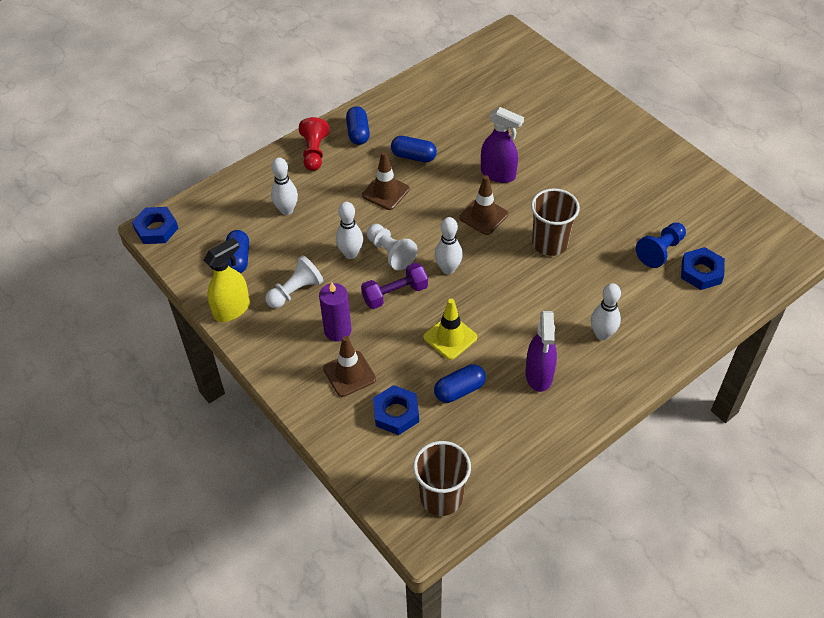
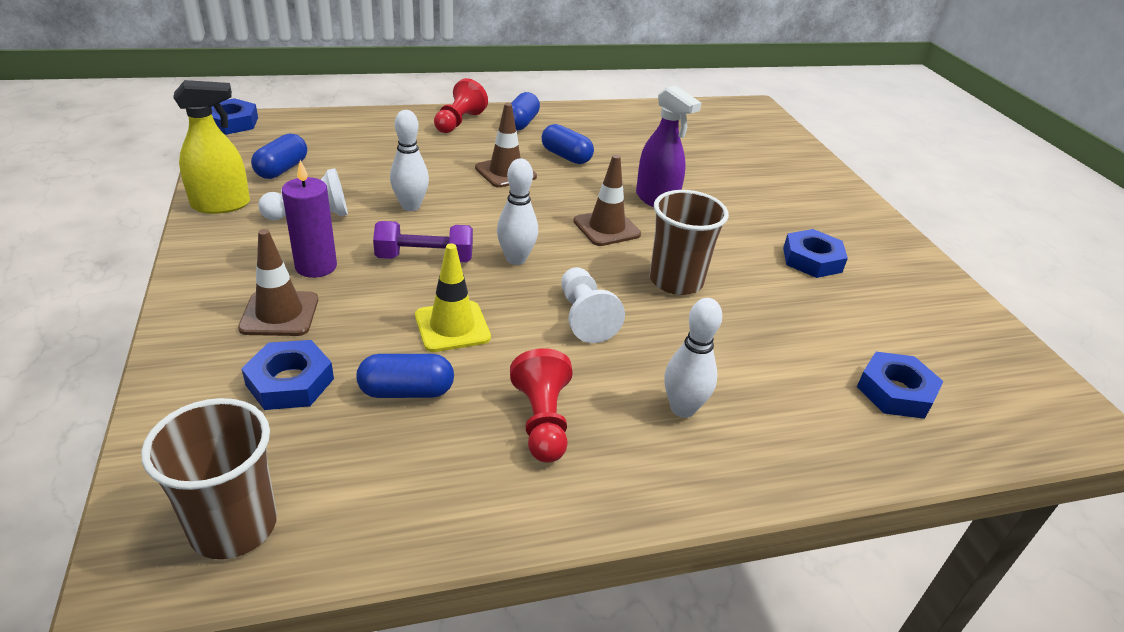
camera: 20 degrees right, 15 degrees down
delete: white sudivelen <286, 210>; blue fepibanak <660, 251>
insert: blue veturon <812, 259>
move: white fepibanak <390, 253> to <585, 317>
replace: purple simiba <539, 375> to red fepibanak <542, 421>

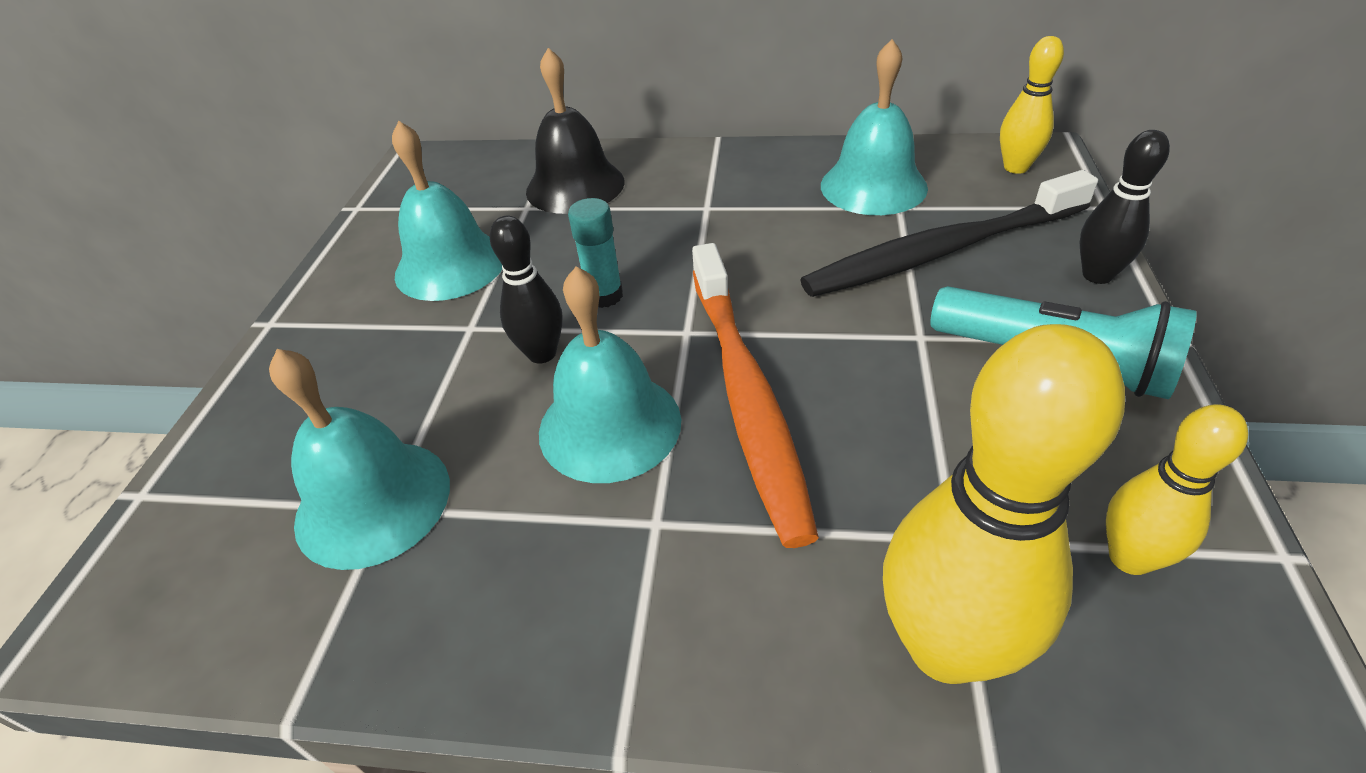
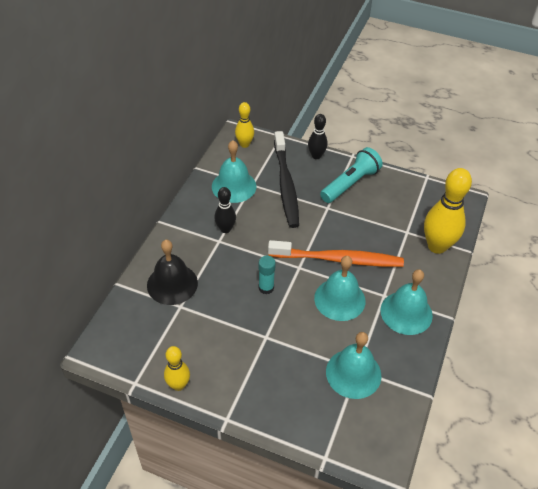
camera: 80 degrees left, 5 degrees up
move: yellow sudivelen <1130, 558> to <178, 385>; black sudivelen <542, 353> to <225, 229>; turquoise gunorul <450, 265> to <406, 312>

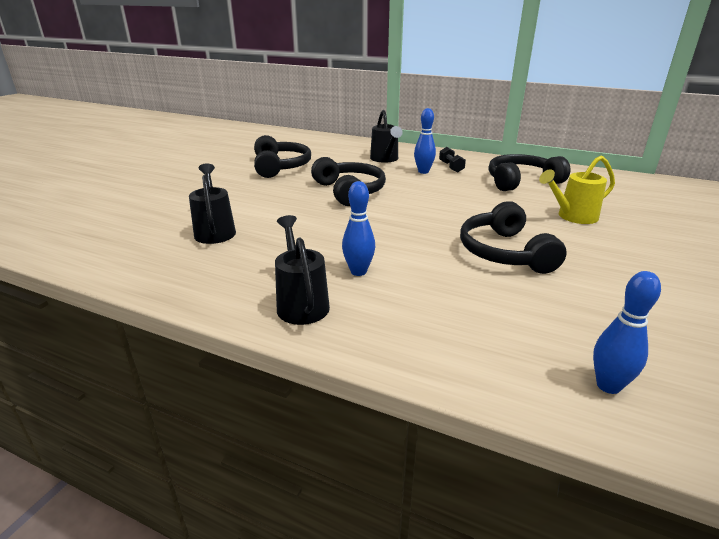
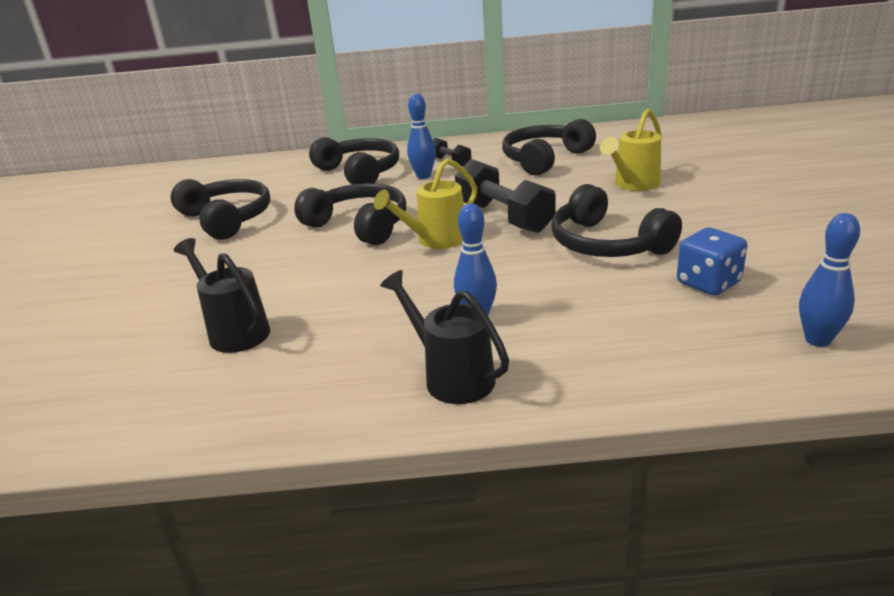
camera: 25 degrees left, 0 degrees up
insert: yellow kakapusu <436, 240>; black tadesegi <504, 217>; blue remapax <708, 283>
replace: black kakapusu <385, 159> to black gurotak <360, 172>

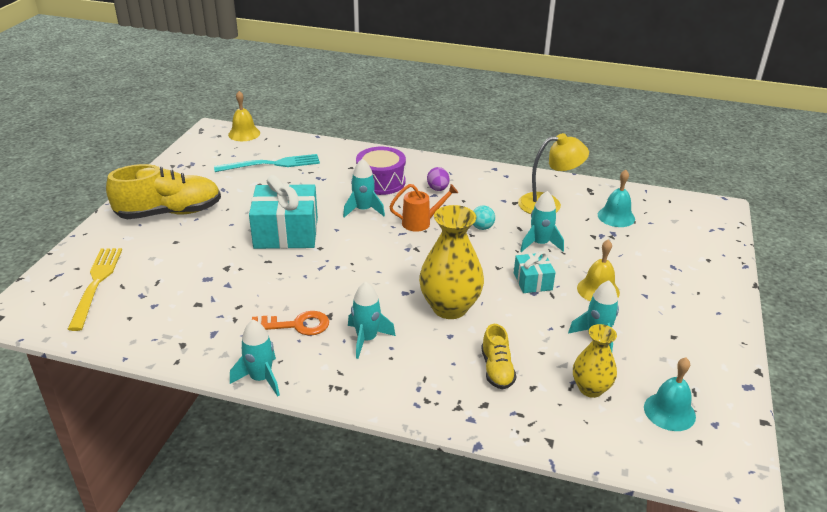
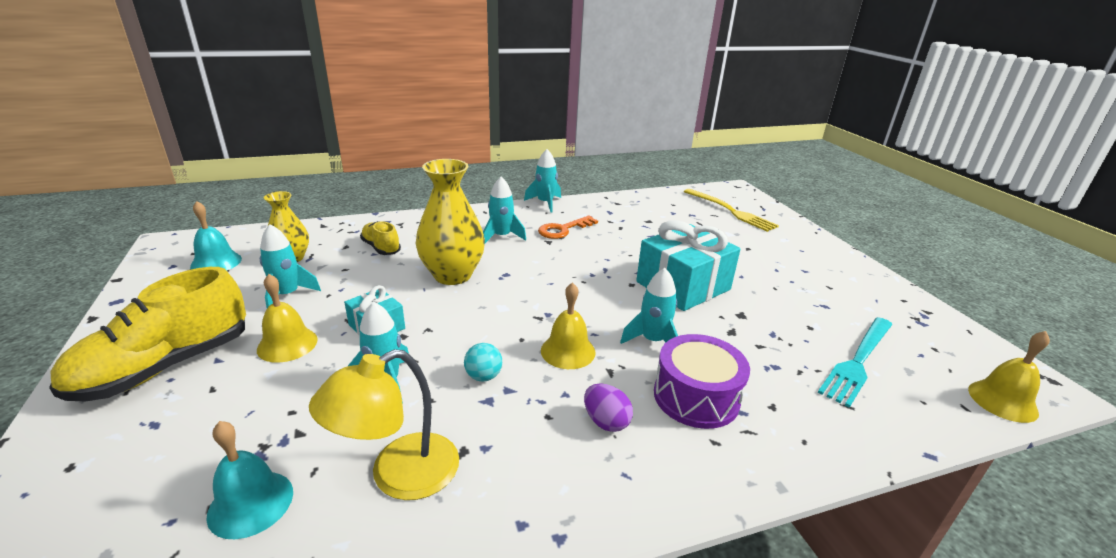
camera: 145 degrees right, 5 degrees down
move: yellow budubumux <169, 213> to <165, 367>
replace: orange kakapusu <420, 223> to yellow gunorul <568, 351>

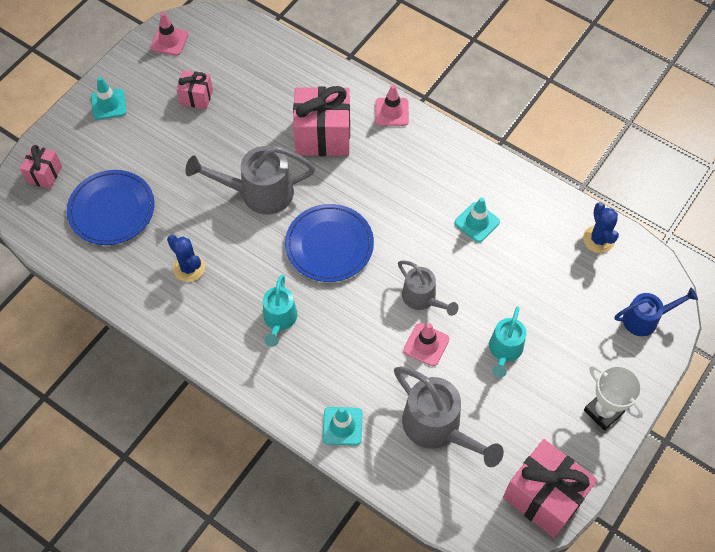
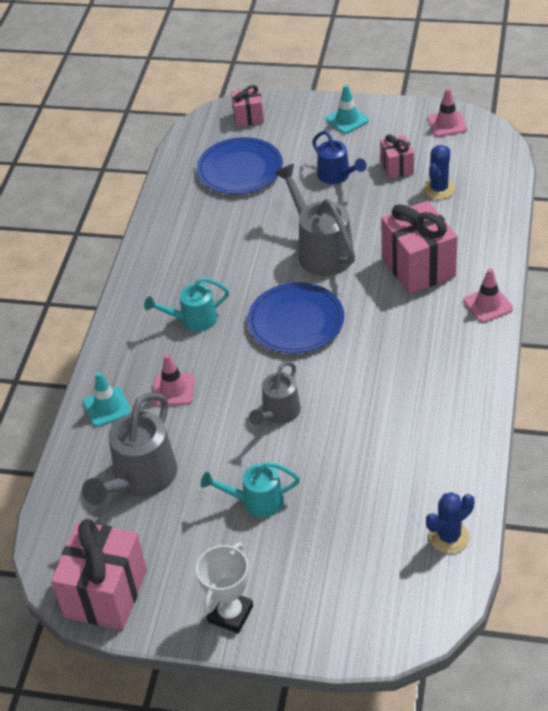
camera: 70 degrees right, 15 degrees down
delete: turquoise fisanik <477, 222>
move: pink fisanik <426, 345> to <173, 389>; blue kakapusu <645, 319> to <337, 176>; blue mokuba <189, 268> to <439, 189>

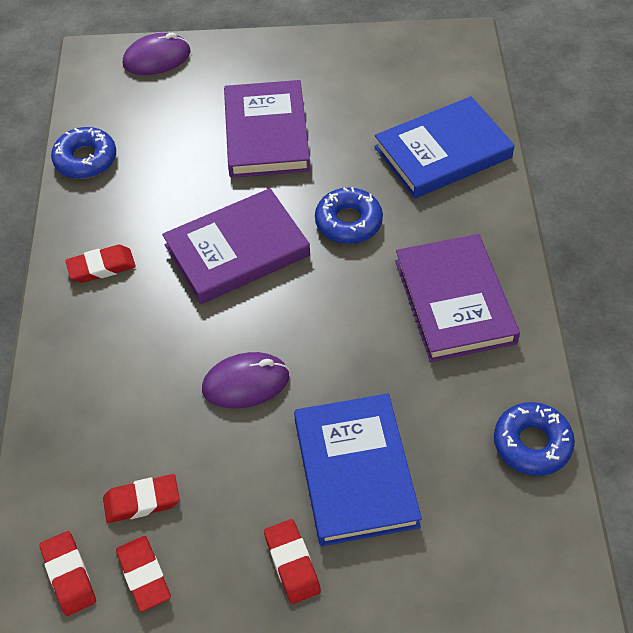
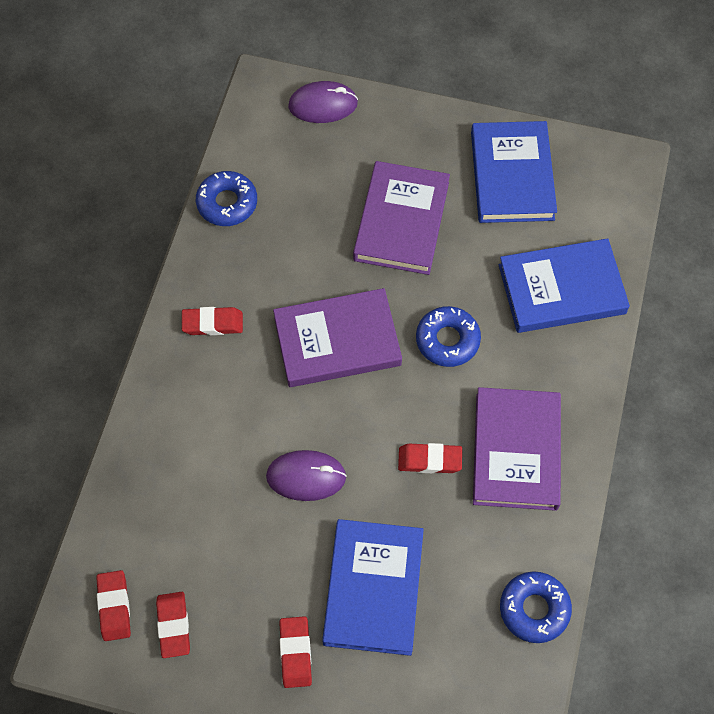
camera: 15 degrees right, 10 degrees up
insert: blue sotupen <512, 176>
move: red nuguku <142, 501> to <429, 460>

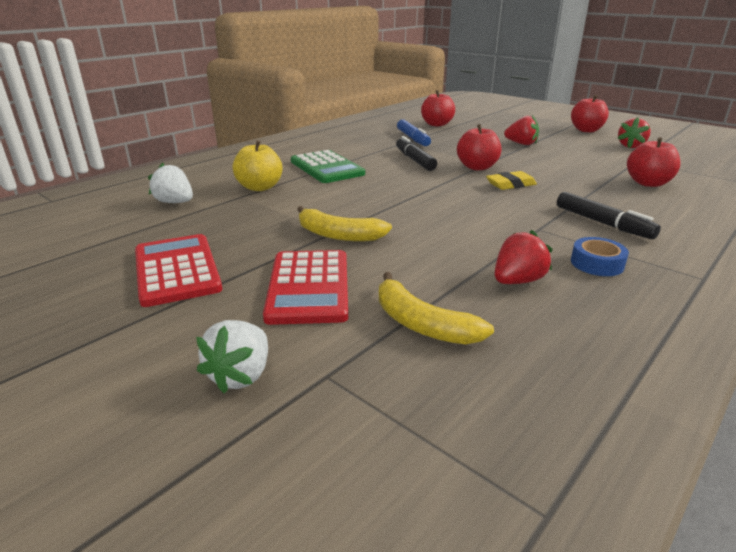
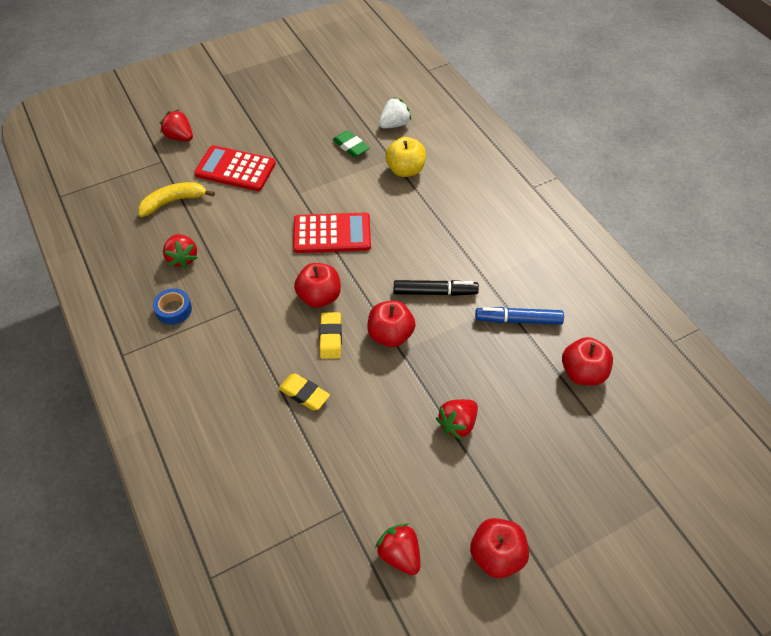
camera: 110 degrees right, 25 degrees up
delete: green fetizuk <326, 168>; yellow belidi <338, 235>; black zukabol <603, 223>
insert: yellow nuguku <304, 394>; green nuguku <351, 146>
move: red fetizuk <177, 270> to <332, 234>; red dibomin <648, 183> to <319, 297>
recolor: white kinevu <241, 375> to red kinevu <180, 137>

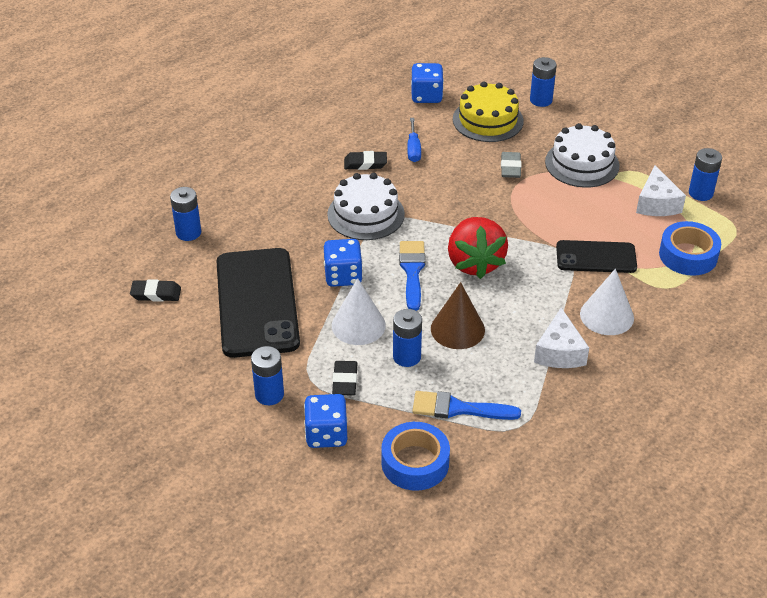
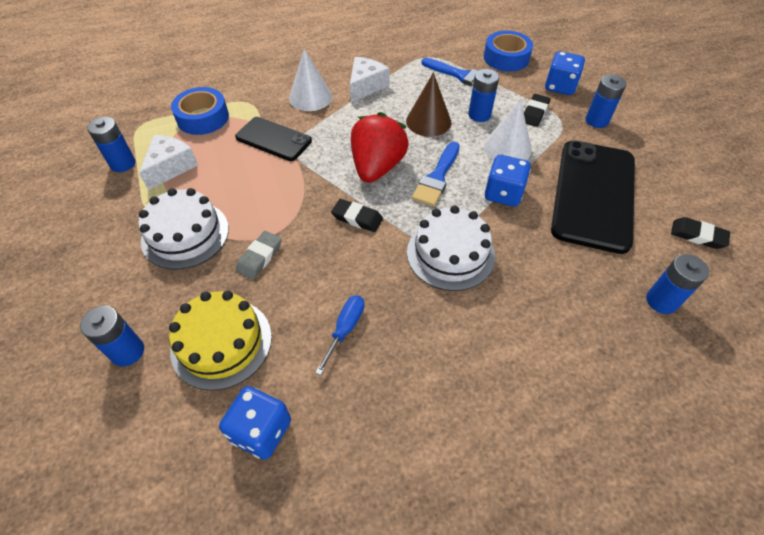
camera: 155 degrees left, 10 degrees up
move: black nuguku <365, 163> to <357, 218>

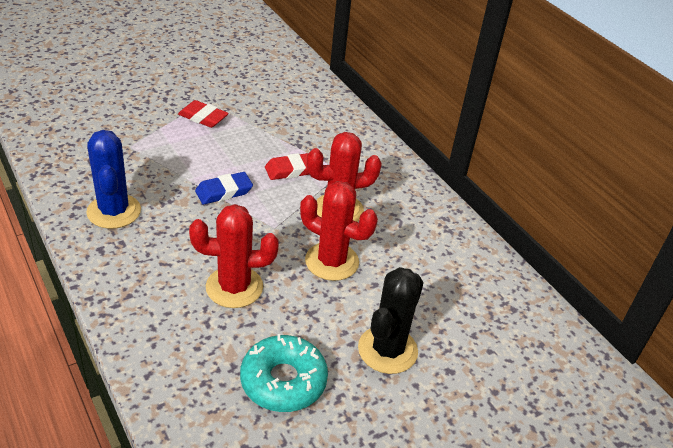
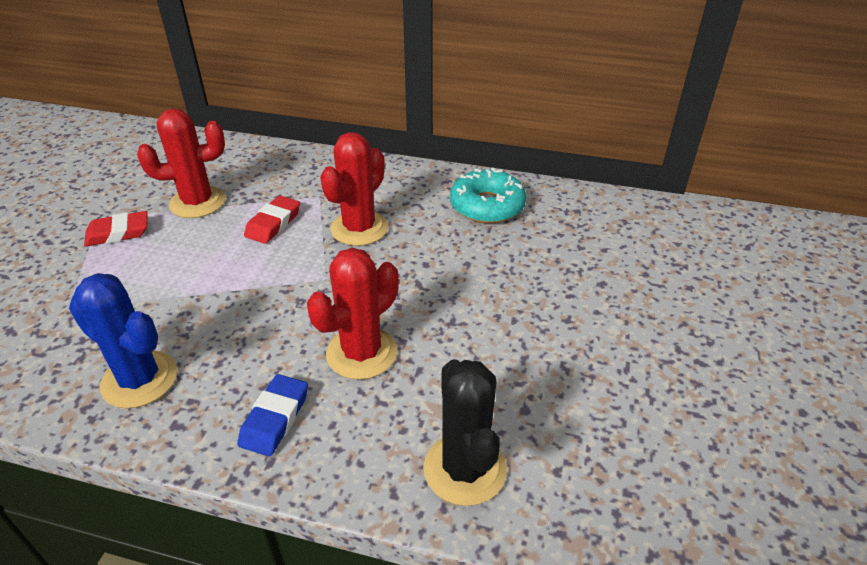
camera: 40 degrees left, 0 degrees up
move: red mokuba <332, 261> to <197, 202>; blue nuguku <224, 191> to <275, 418>; black mokuba <387, 350> to <465, 469>; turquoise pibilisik <283, 381> to <487, 206>

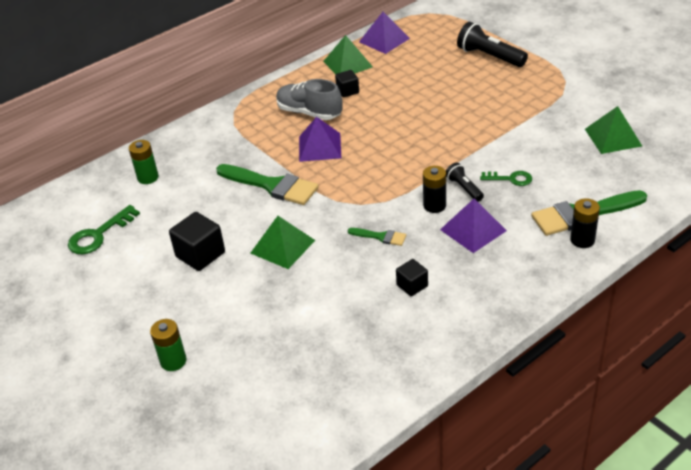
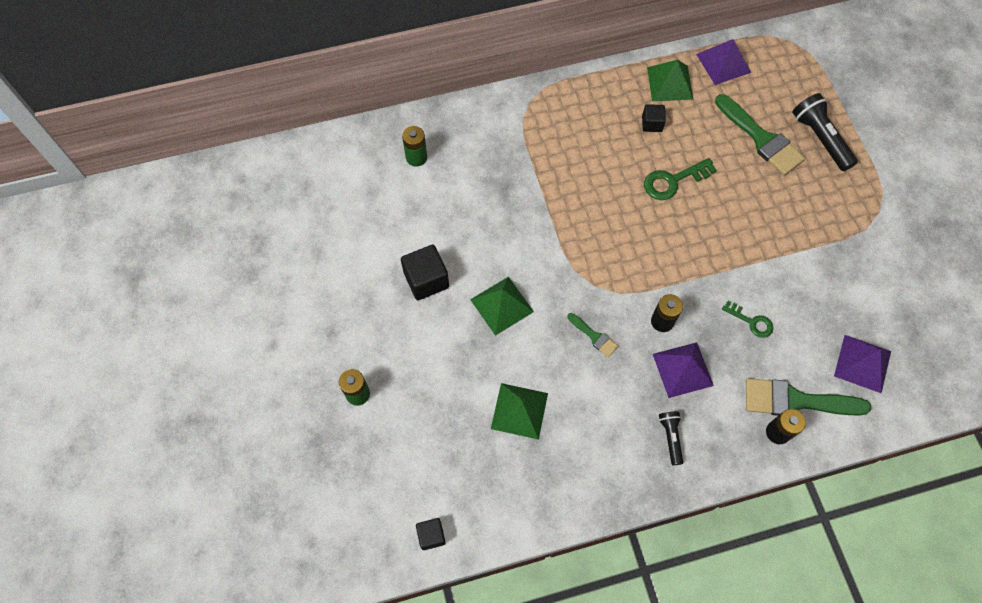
camera: 20 degrees right, 25 degrees up
delete: grey budubumux <309, 113>
move: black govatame <412, 285> to <431, 535>; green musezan <613, 137> to <519, 411>; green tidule <98, 235> to <673, 181>; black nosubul <464, 188> to <670, 437>; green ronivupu <272, 185> to <761, 139>; purple musezan <320, 147> to <862, 363>

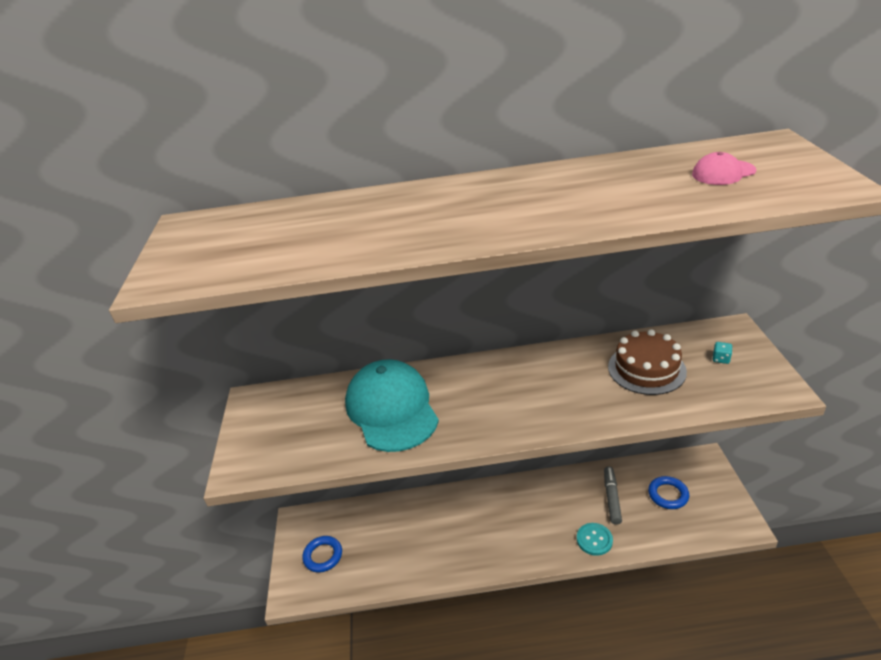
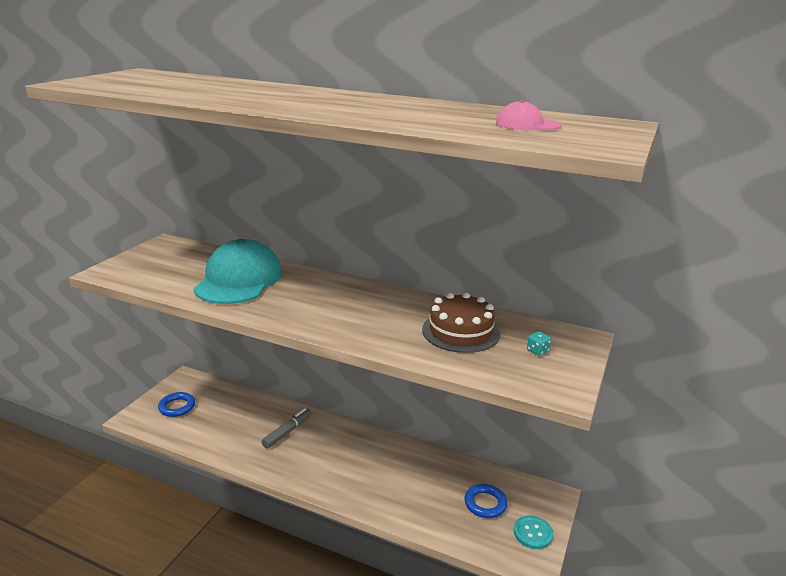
camera: 25 degrees right, 10 degrees down
move: grey zukabol <612, 498> to <287, 432>; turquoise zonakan <594, 540> to <533, 533>

